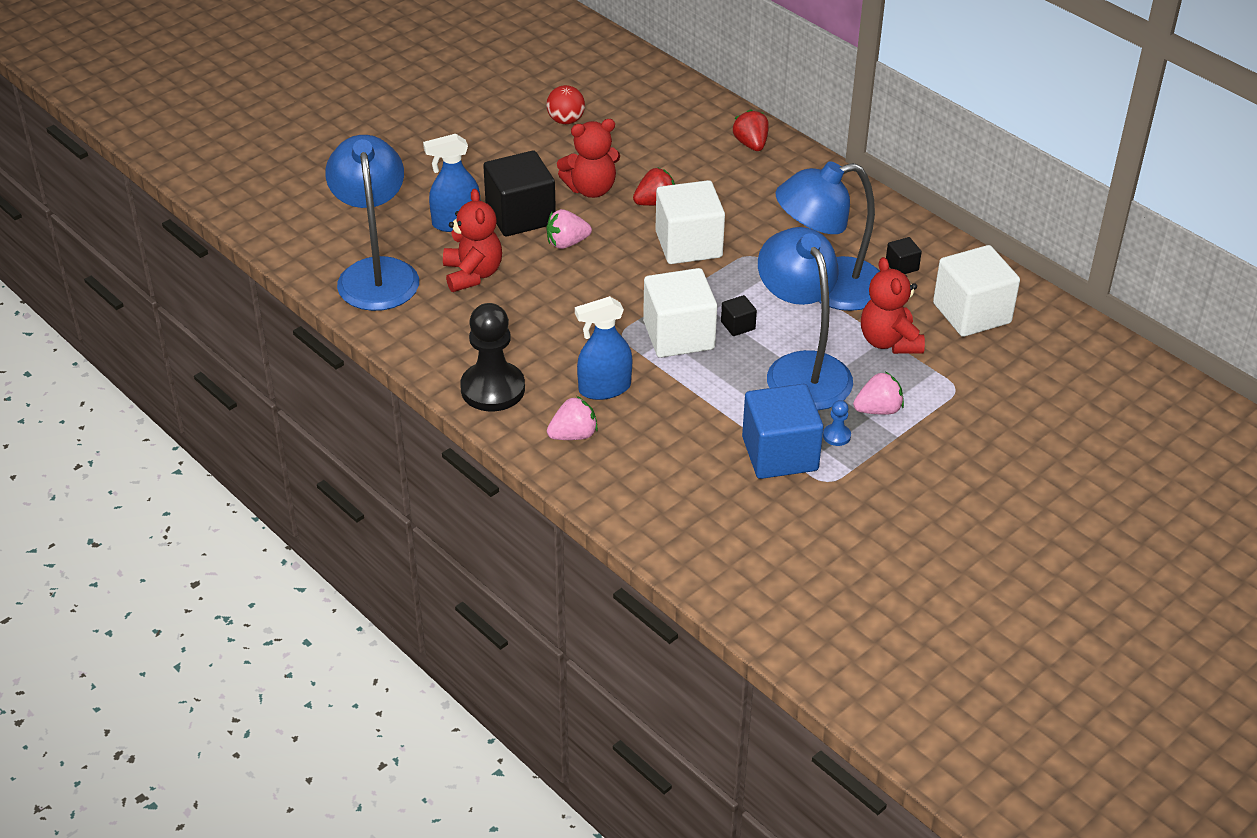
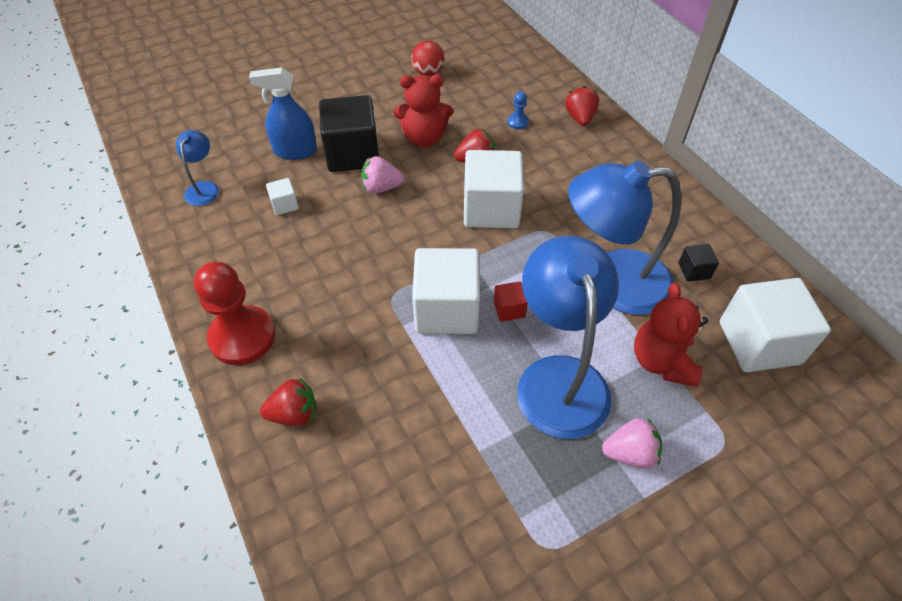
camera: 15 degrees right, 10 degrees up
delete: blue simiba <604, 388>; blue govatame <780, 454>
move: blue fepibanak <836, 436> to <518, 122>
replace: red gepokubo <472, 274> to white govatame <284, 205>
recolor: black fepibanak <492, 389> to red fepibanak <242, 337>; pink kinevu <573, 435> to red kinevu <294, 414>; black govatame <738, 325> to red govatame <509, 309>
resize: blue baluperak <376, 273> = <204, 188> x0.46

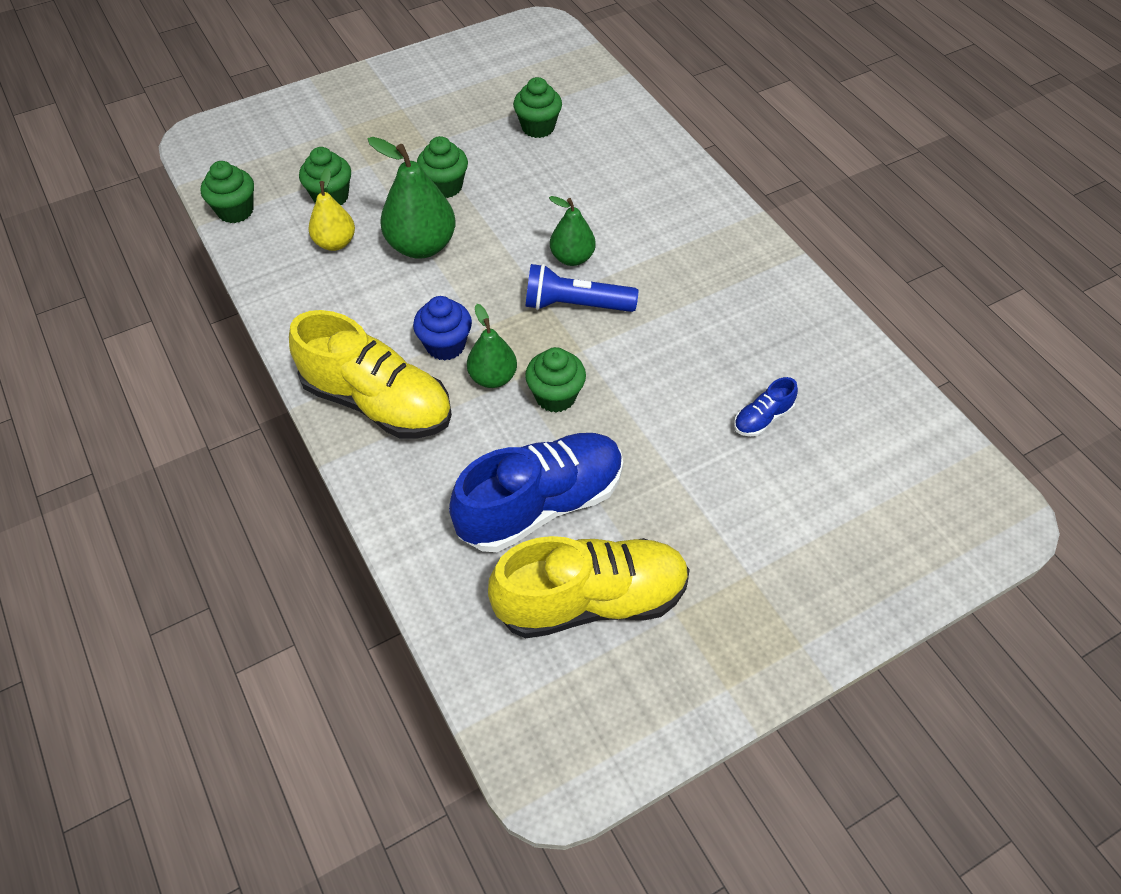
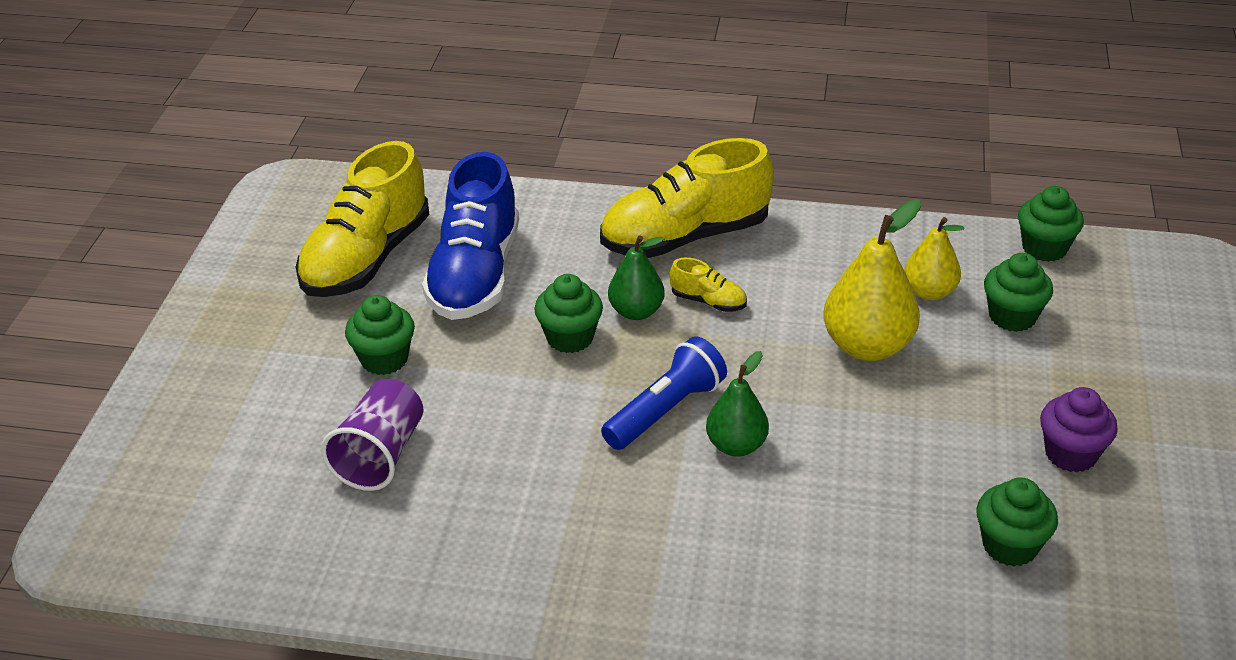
camera: 130 degrees right, 15 degrees down
insert: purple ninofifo <1070, 454>
move: green ninofifo <445, 186> to <384, 359>
replace: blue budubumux <762, 418> to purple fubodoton <380, 455>; blue ninofifo <445, 345> to yellow budubumux <708, 301>
recolor: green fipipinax <421, 246> to yellow fipipinax <867, 346>

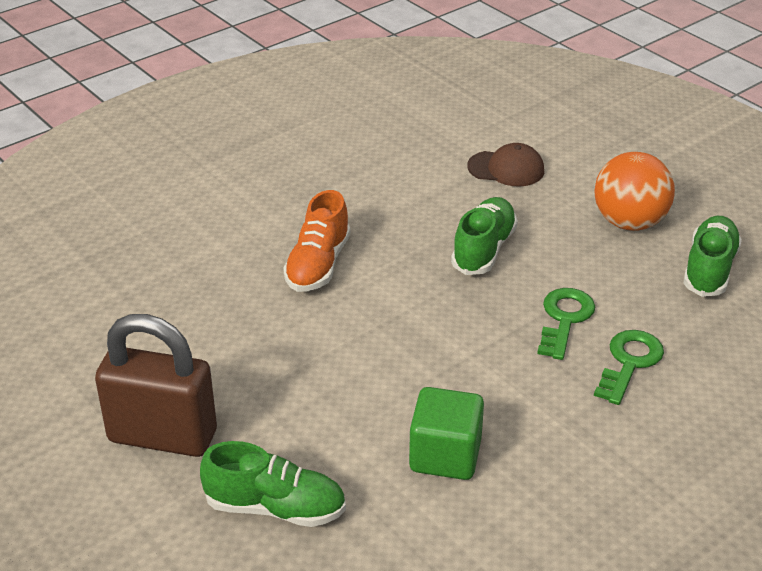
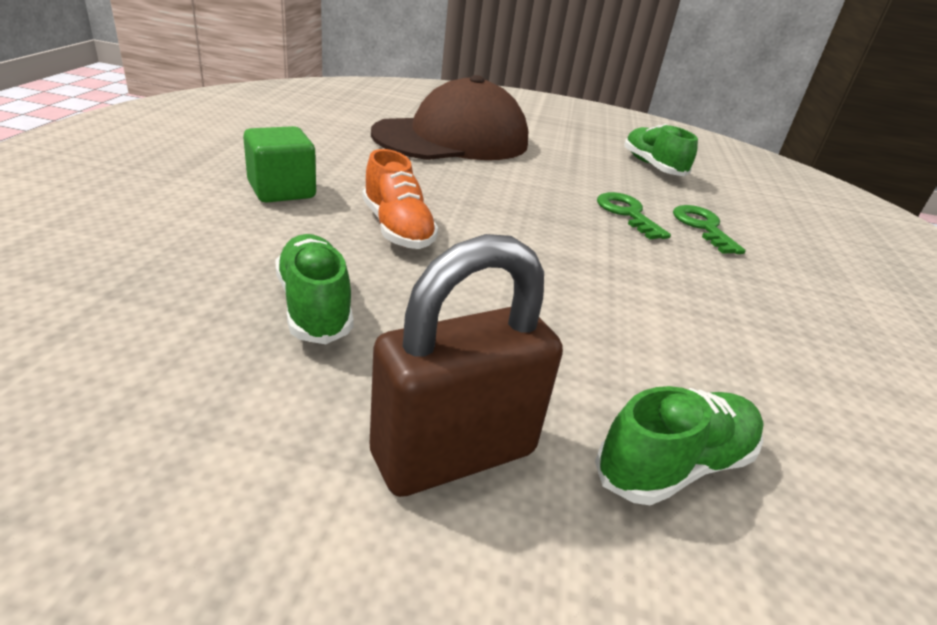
camera: 45 degrees left, 5 degrees down
delete: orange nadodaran <629, 222>
move: green govatame <445, 455> to <282, 190>; green budubumux <483, 249> to <314, 306>
resize: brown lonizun <506, 169> = <452, 139> x2.42

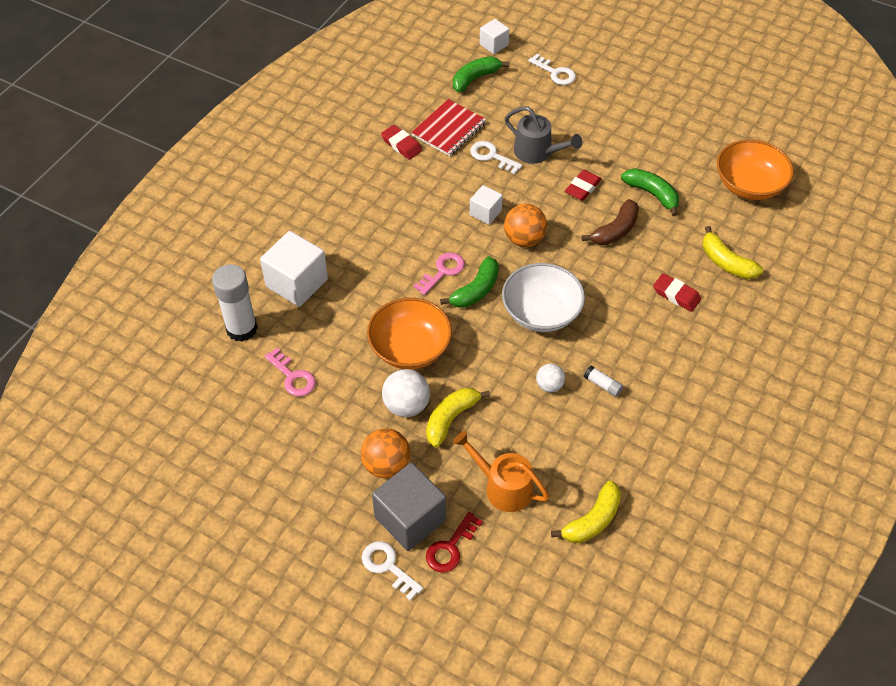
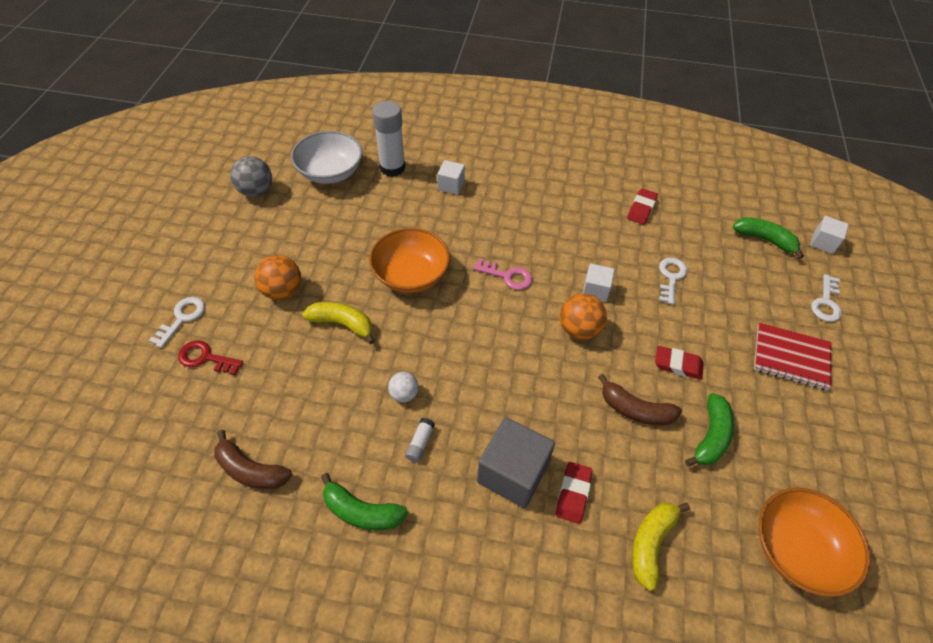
camera: 70 degrees right, 0 degrees up
delete: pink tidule <292, 376>; white nadodaran <406, 405>; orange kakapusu <503, 487>; grey kakapusu <537, 152>
insert: grey nadodaran <256, 191>
move: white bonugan <541, 312> to <330, 172>; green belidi <476, 290> to <362, 511>; grey govatame <410, 518> to <512, 473>; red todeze <449, 129> to <791, 357>
recolor: yellow belidi <592, 520> to brown belidi <251, 470>
resize: white govatame <297, 283> = <451, 185> x0.55

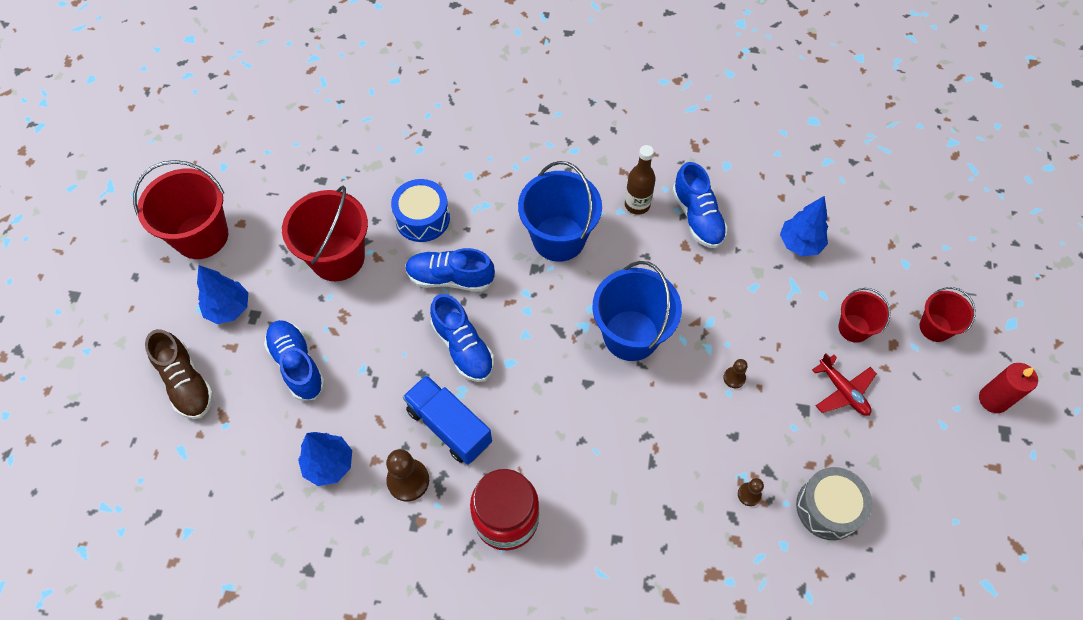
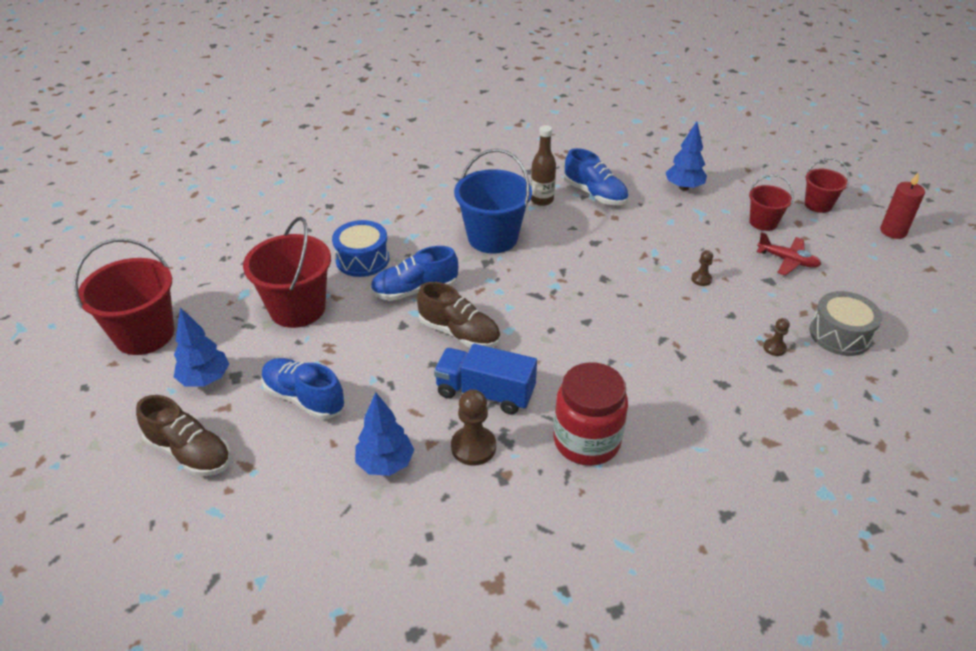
camera: 25 degrees left, 20 degrees down
delete: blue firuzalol <631, 335>
recolor: blue budubumux <463, 347> to brown budubumux <459, 333>

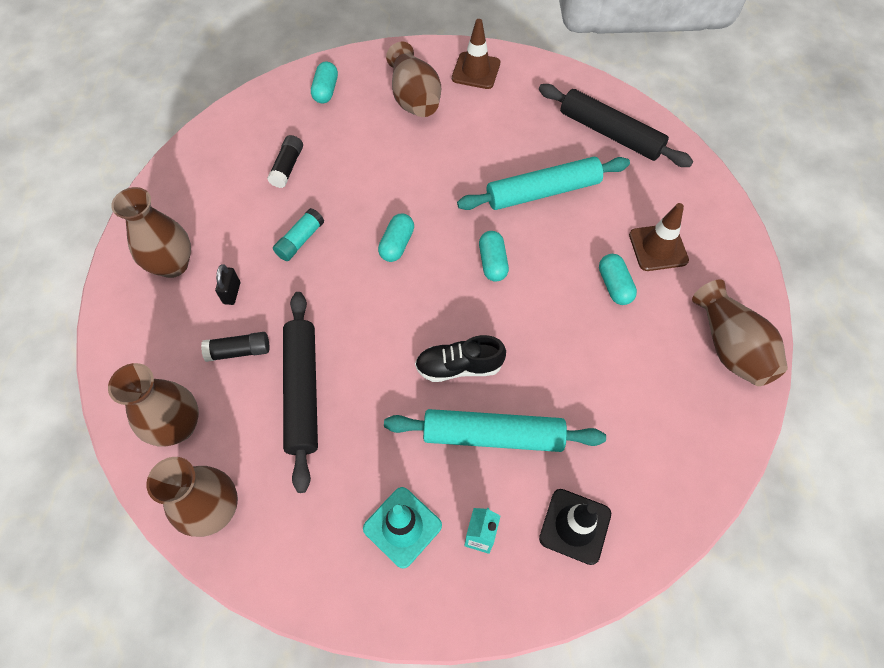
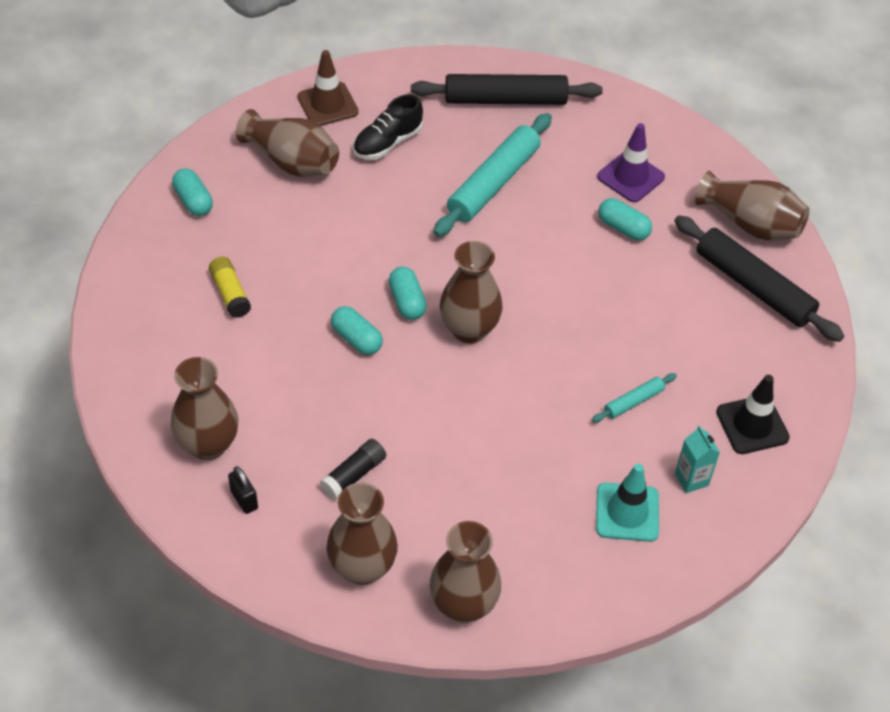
camera: 40 degrees left, 10 degrees down
delete: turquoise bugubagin <300, 240>
insert: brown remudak <469, 329>
move: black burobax <232, 293> to <244, 499>; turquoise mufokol <492, 262> to <356, 339>; black budubumux <459, 367> to <388, 143>; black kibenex <302, 391> to <753, 287>
recolor: black bugubagin <287, 167> to yellow bugubagin <230, 293>; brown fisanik <658, 248> to purple fisanik <630, 177>
resize: turquoise kibenex <492, 436> = <633, 402> x0.47

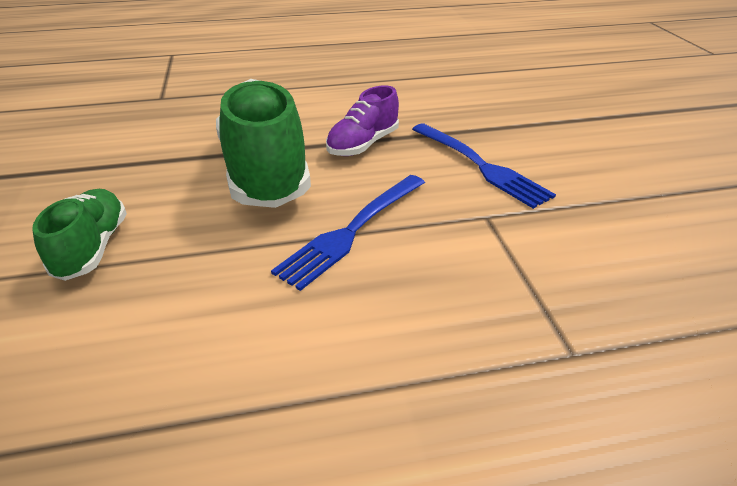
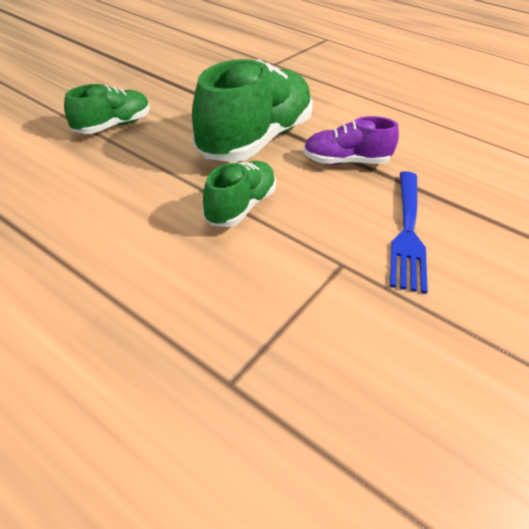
camera: 45 degrees right, 5 degrees up
replace: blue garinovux <352, 230> to green budubumux <240, 207>

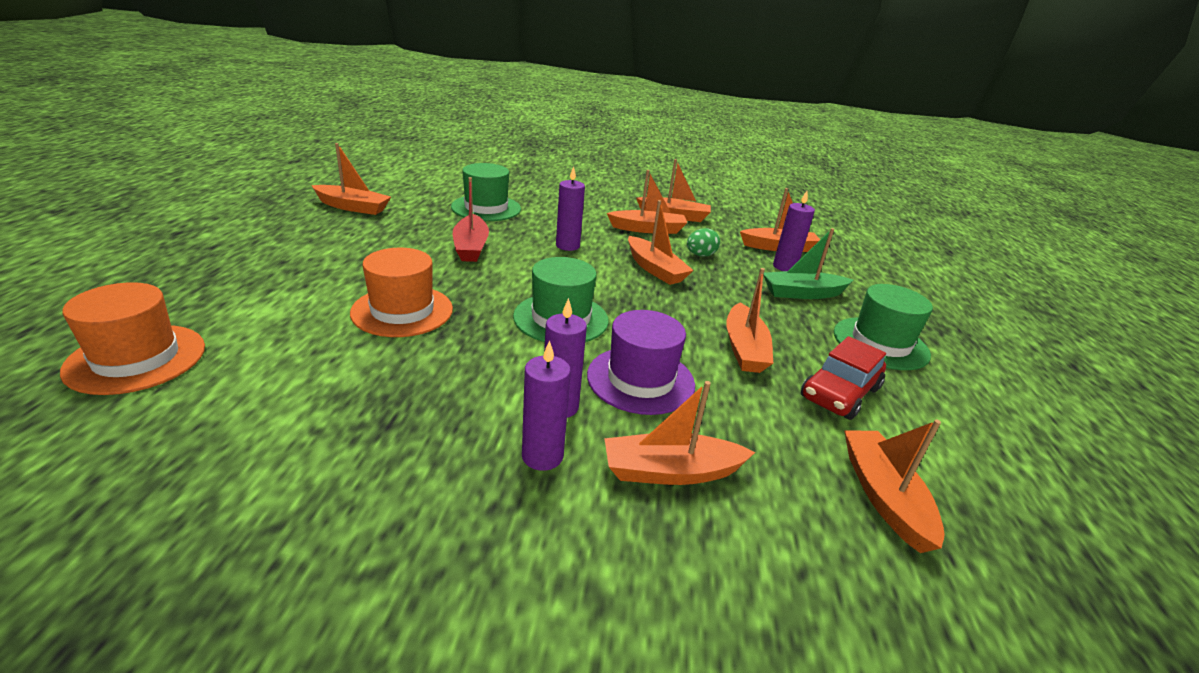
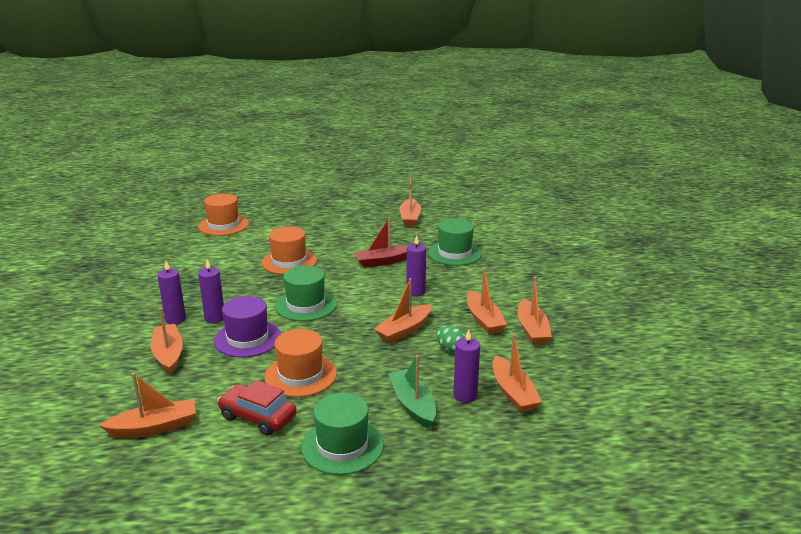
camera: 80 degrees right, 5 degrees down
replace: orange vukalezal <744, 348> to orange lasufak <301, 375>

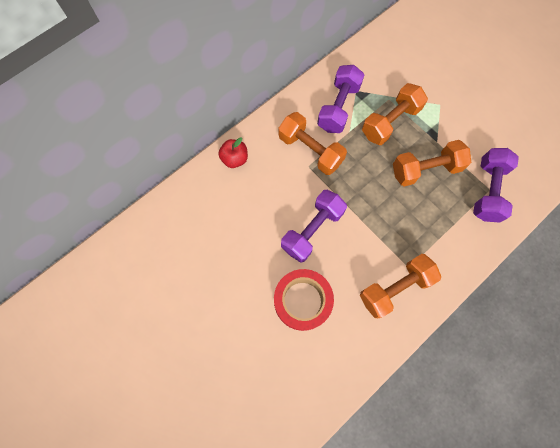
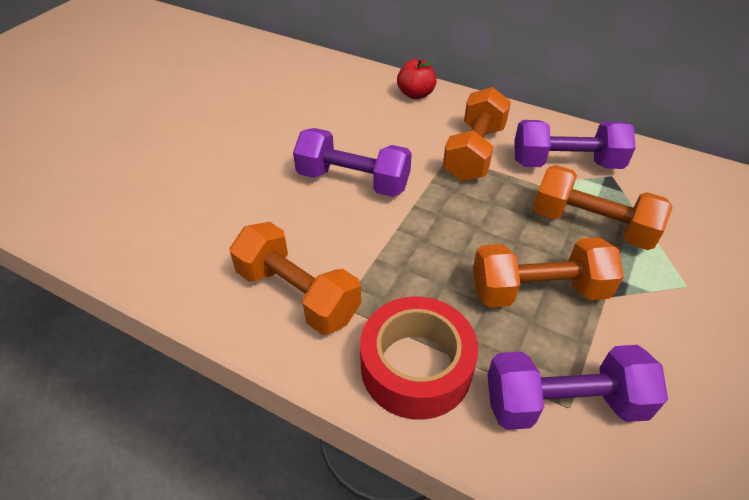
camera: 70 degrees right, 25 degrees down
move: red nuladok <302, 301> to <416, 367>
rotate: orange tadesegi <425, 169> = <538, 290> 60 degrees counterclockwise

